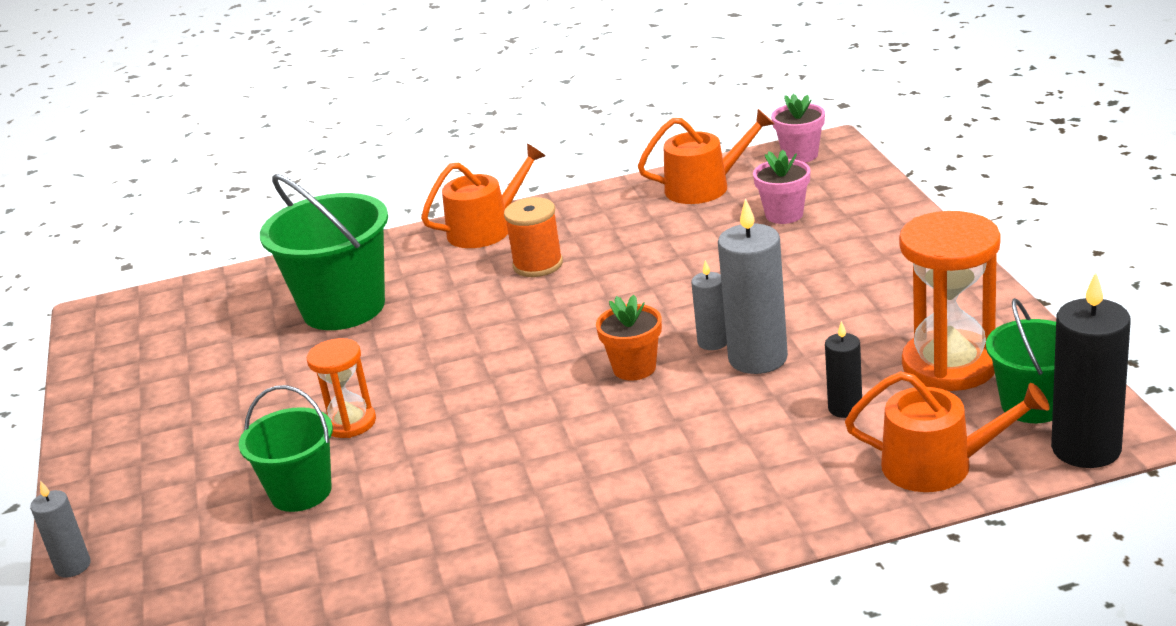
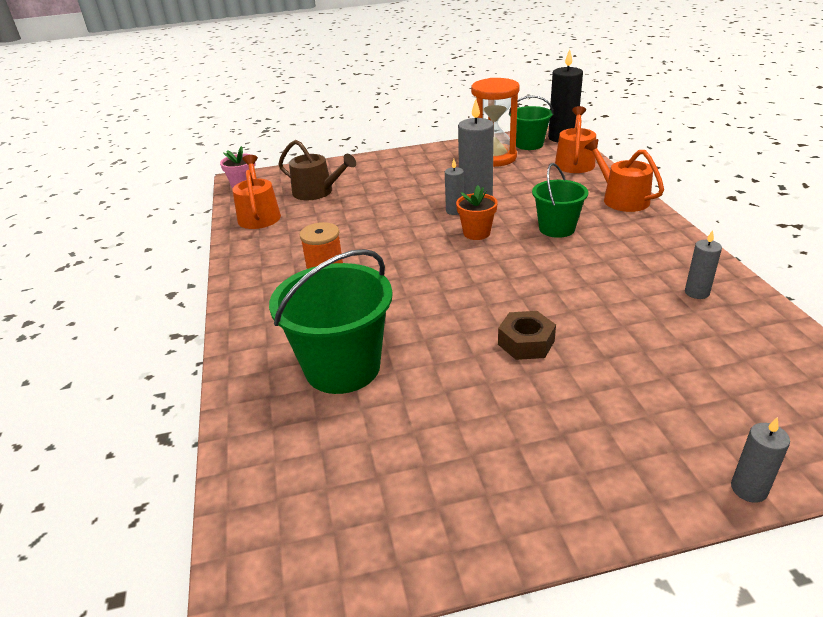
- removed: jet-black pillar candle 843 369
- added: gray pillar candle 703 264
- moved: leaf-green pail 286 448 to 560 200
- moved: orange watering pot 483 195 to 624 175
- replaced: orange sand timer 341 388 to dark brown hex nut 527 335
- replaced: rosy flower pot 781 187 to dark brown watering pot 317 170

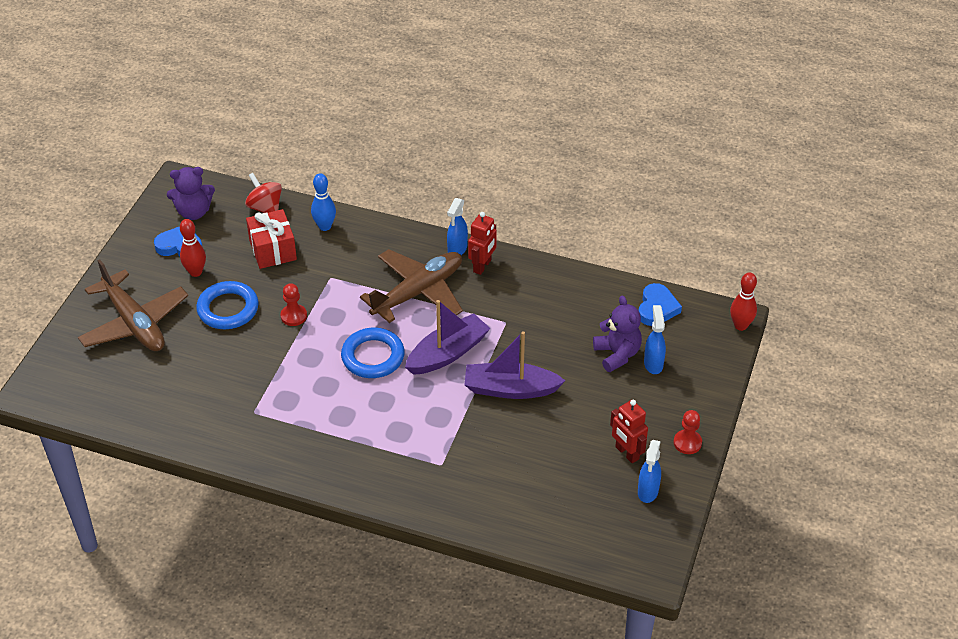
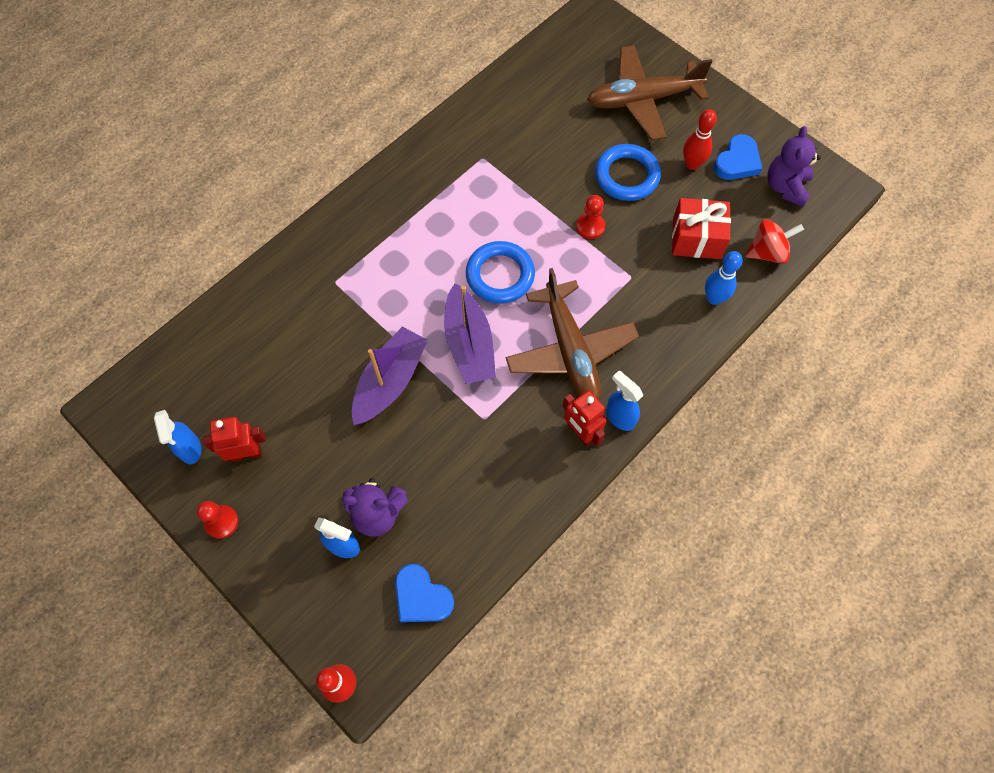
- turned: blue sprayer 649 471 = 177 437 150 degrees counterclockwise

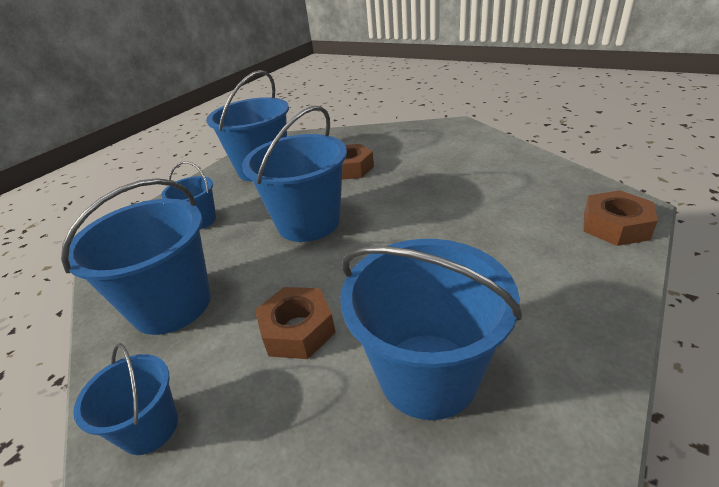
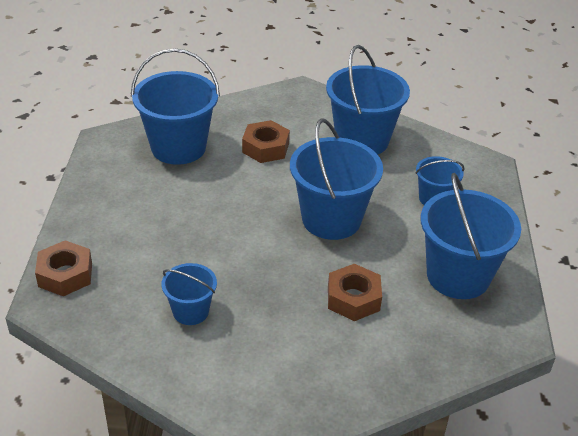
- moved: blue pail 125 399 to 189 294

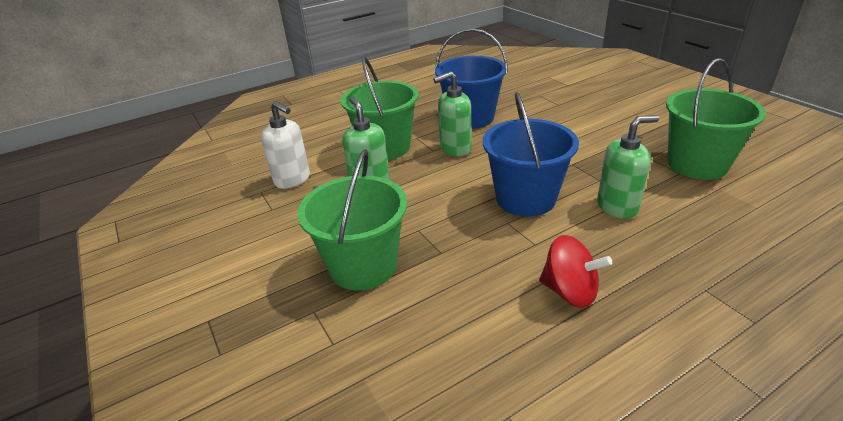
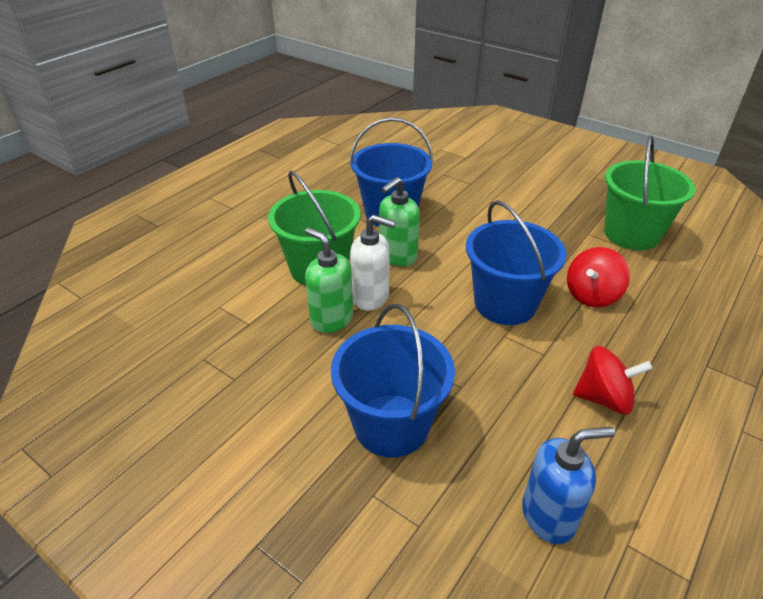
- added: blue pump bottle 568 485
- moved: snow-white pump bottle 285 145 to 373 263
- replaced: leaf-green pump bottle 628 167 to crimson spinning top 598 277
- recoloured: leaf-green pail 352 220 to blue pail 393 380

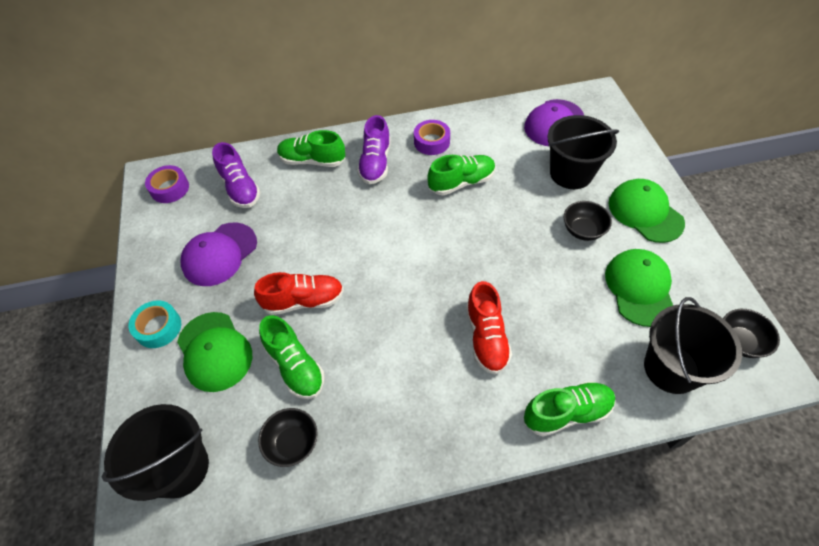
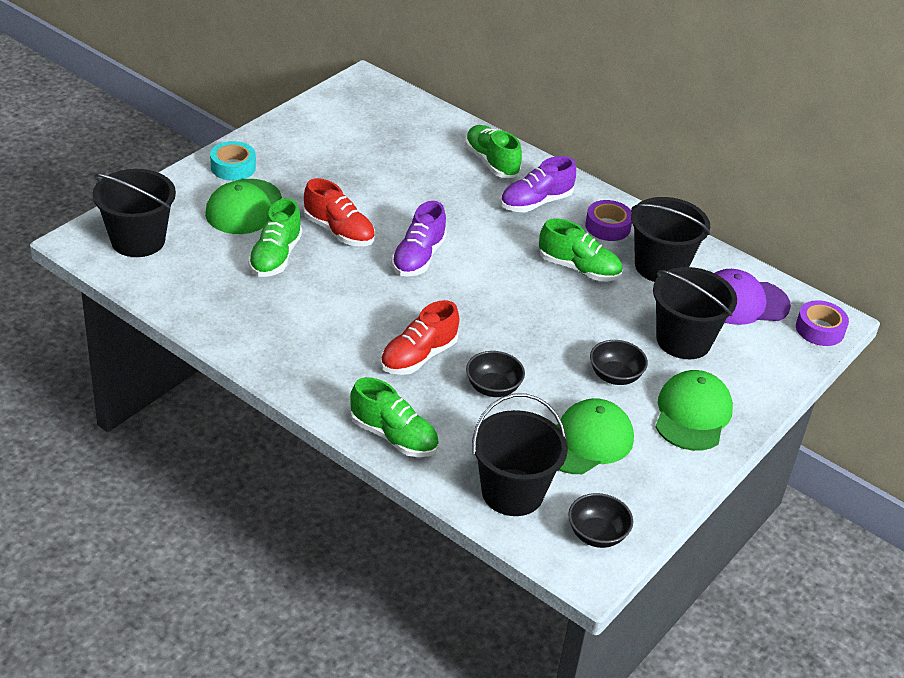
- removed: violet baseball cap 218 254
- added: jet-black pail 670 239
- moved: violet roll of tape 167 184 to 822 323
- moved: violet shoe 236 175 to 419 238
- moved: jet-black bowl 288 437 to 495 374

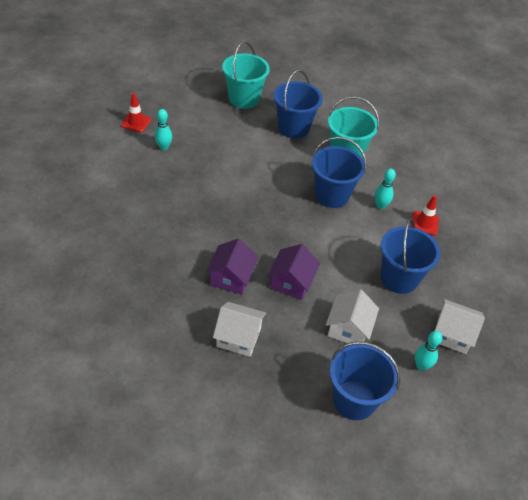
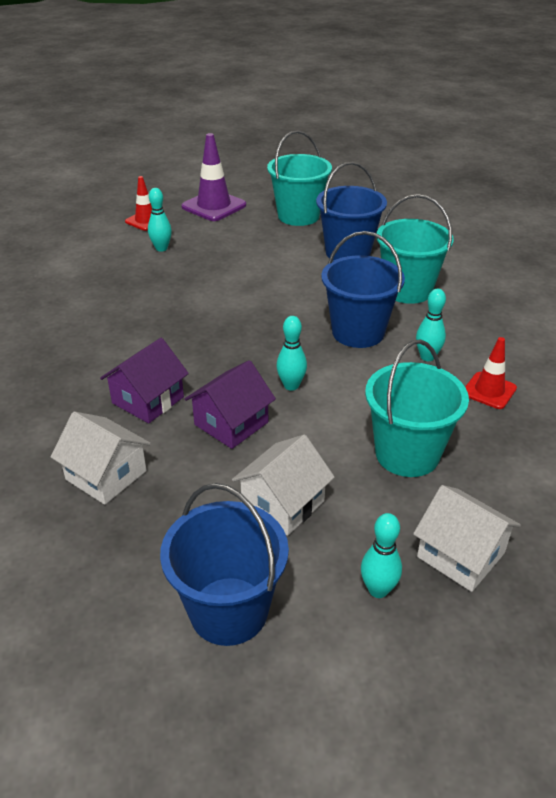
- added: violet safety cone 213 177
- added: aqua skittle 291 353
- recoloured: blue pail 410 256 to aqua pail 417 408

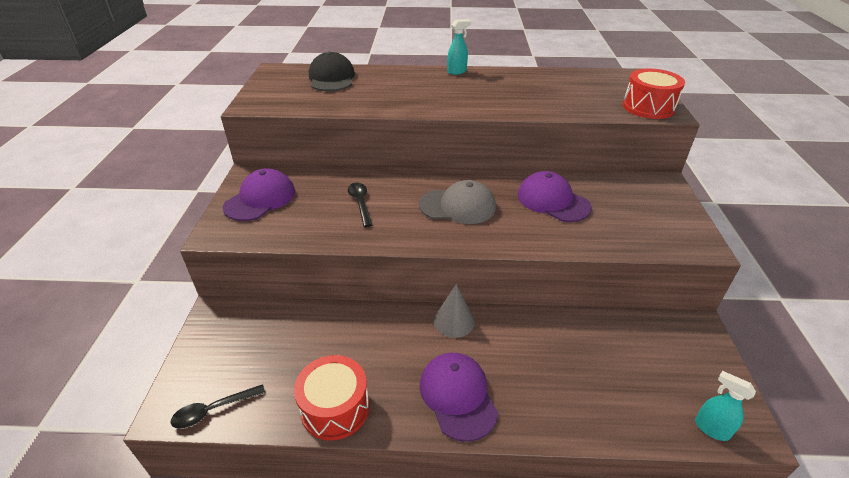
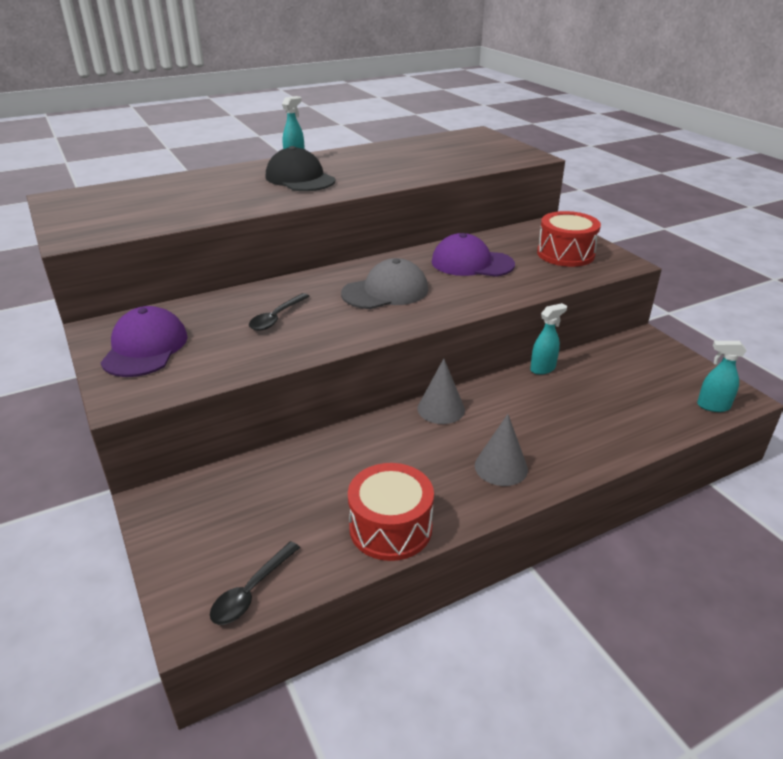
- added: aqua sprayer 548 339
- moved: jet-black baseball cap 332 71 to 300 168
- moved: crimson drum 654 93 to 569 239
- replaced: violet baseball cap 459 397 to gray cone 501 450
- turned: jet-black tablespoon 360 205 = 279 312 105 degrees counterclockwise

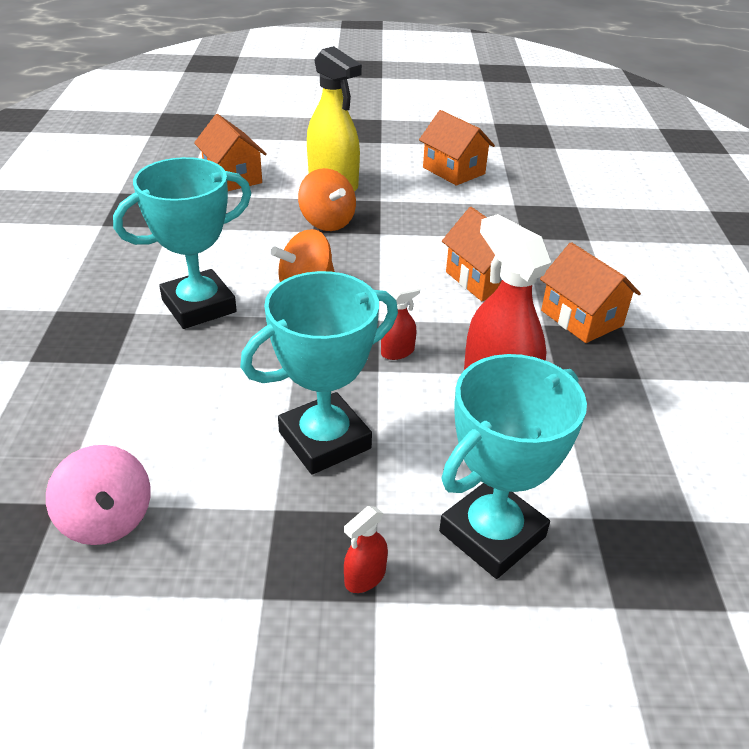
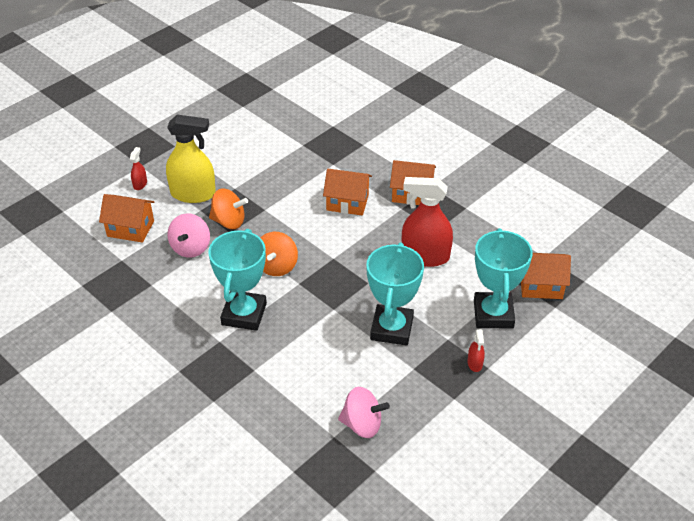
- added: rosy spinning top 189 235
- moved: crimson sprayer 400 322 to 138 168
- moved: orange cottage 457 148 to 546 276

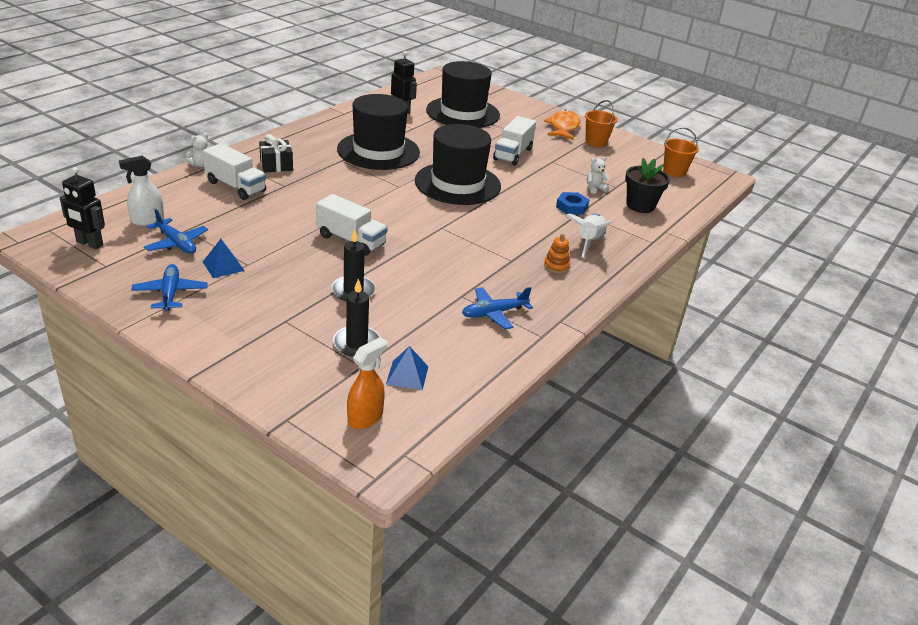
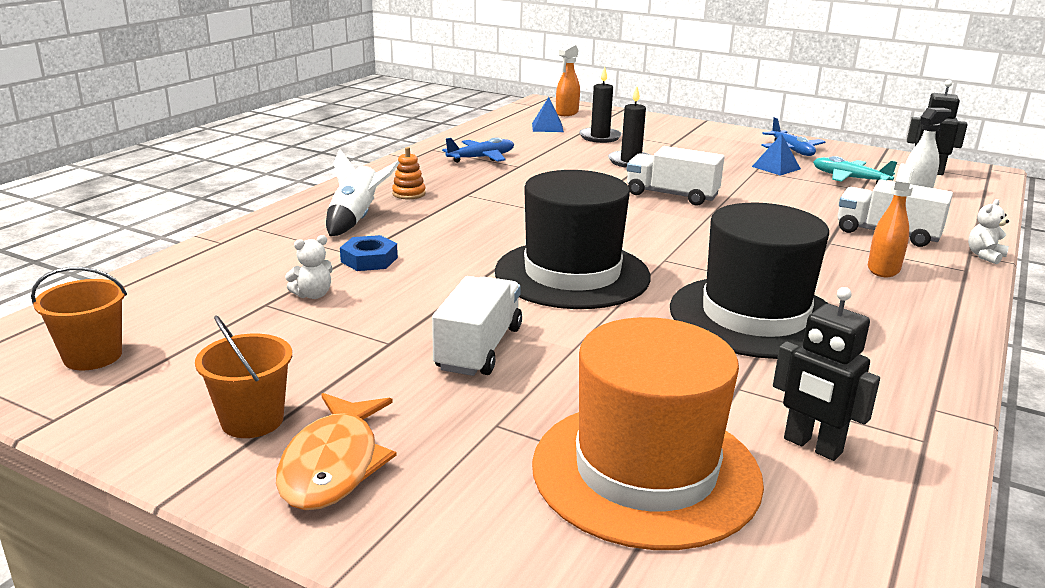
- removed: jet-black flower pot 647 185
- replaced: jet-black present 276 153 to orange sprayer 891 220
- recoloured: blue aeroplane 176 231 to aqua aeroplane 855 170
- recoloured: jet-black tall hat 463 94 to orange tall hat 648 433

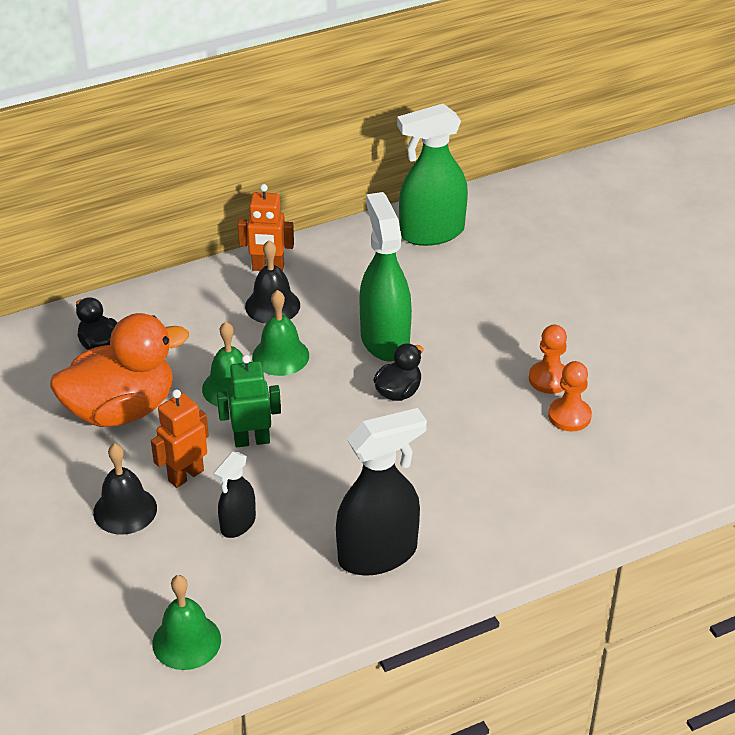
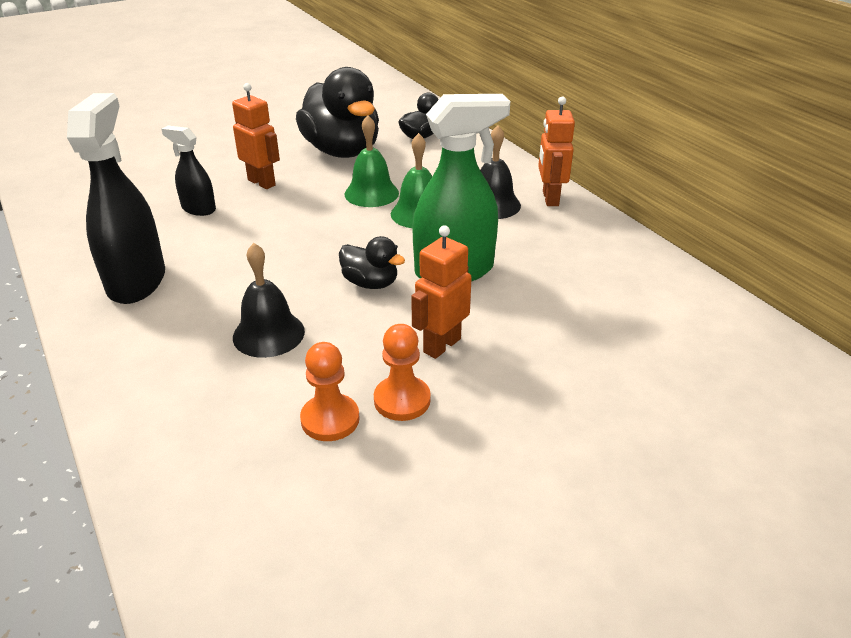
- removed: leaf-green bell 186 622
- removed: leaf-green robot 249 401
- removed: leaf-green sprayer 432 175
- added: orange robot 441 292
- moved: jet-black bell 125 489 to 269 300
- recoloured: orange toy duck 119 370 to jet-black toy duck 337 112
- turned: jet-black sprayer 381 492 = 116 198 150 degrees counterclockwise

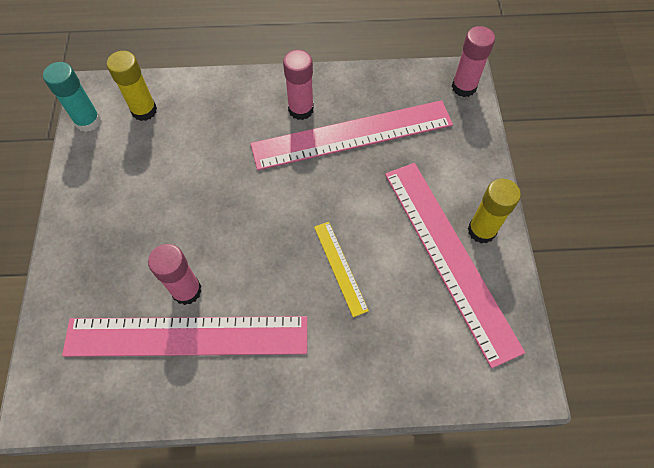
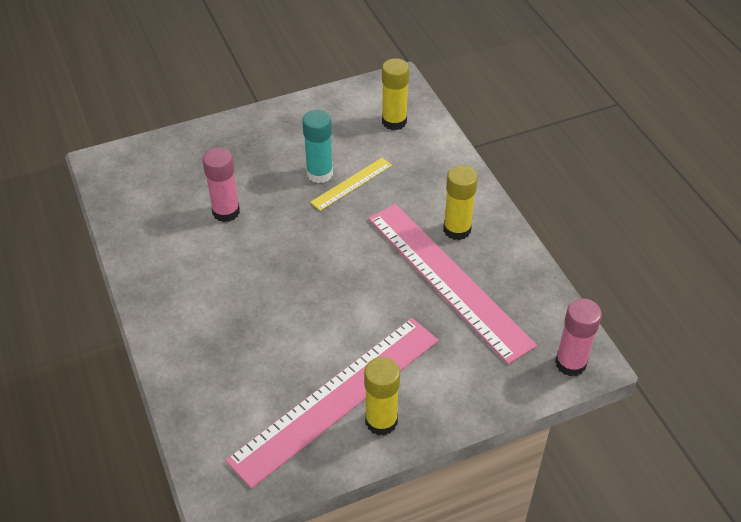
- removed: rosy straightedge 184 336
- moved: aqua stick of glue 72 97 to 317 146
- moved: bright yellow straightedge 341 269 to 351 184
- recoloured: rosy stick of glue 298 85 to bright yellow stick of glue 460 202

